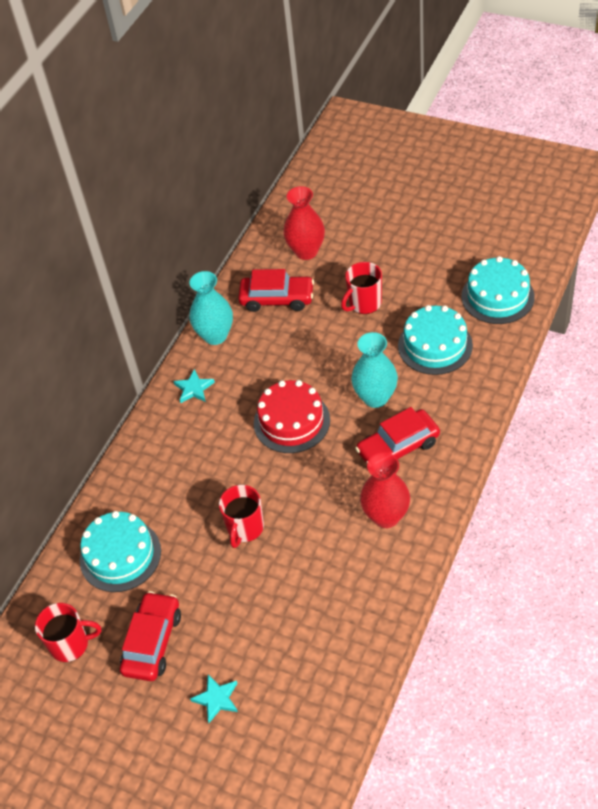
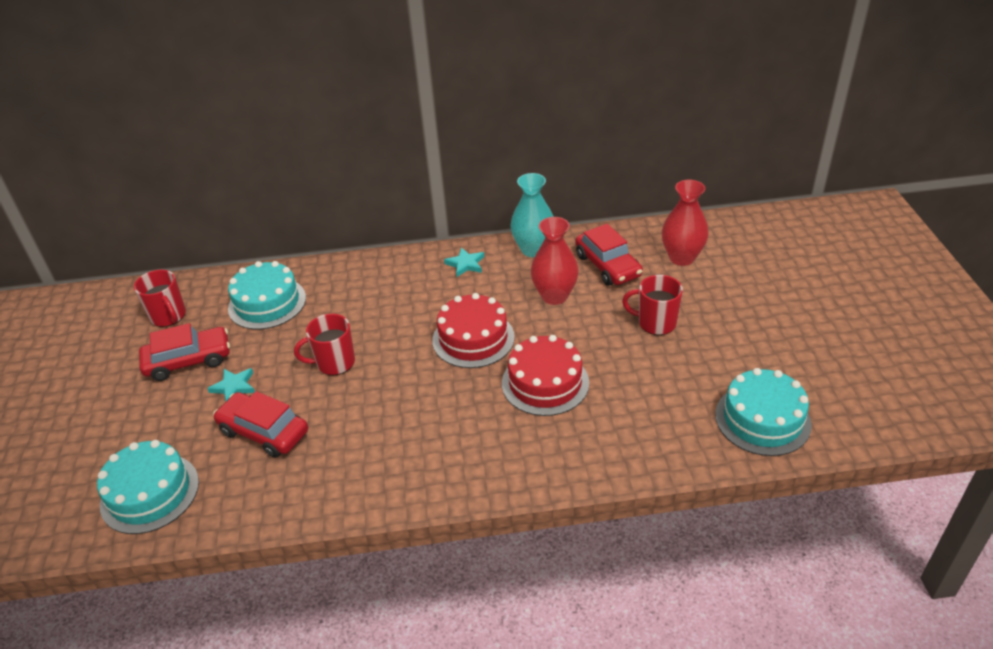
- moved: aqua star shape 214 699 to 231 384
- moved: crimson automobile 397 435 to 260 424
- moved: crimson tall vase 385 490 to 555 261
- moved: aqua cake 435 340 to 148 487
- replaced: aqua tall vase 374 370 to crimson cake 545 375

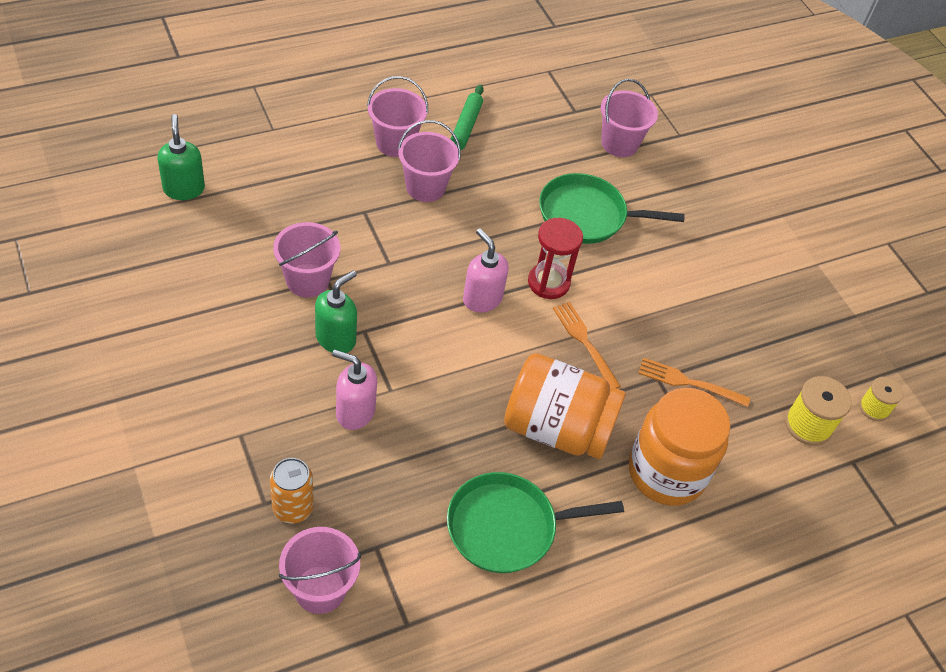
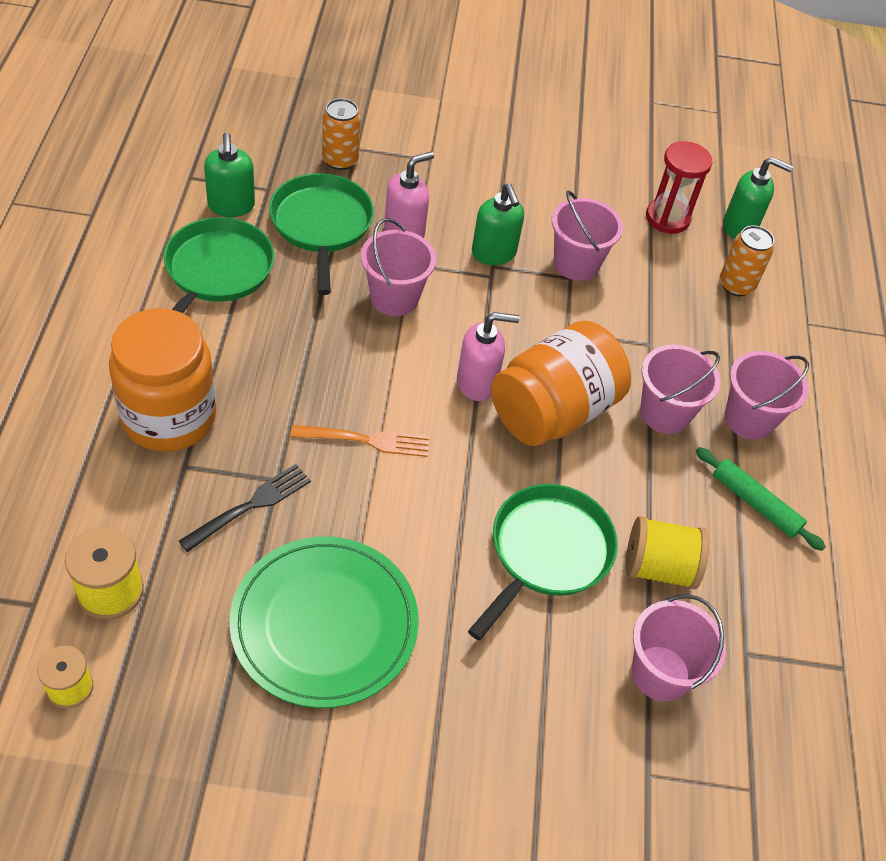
- added: leaf-green pump bottle 229 175
- added: leaf-green flat dish 324 622
- added: leaf-green frying pan 321 234
- added: bright yellow spool 667 553
- added: orange tin 747 260
- moved: rosy pail 320 570 to 398 267
- moved: orange preserve jar 565 406 to 561 383
- moved: crimson sand timer 555 258 to 679 187
- recoloured: orange fork 694 382 to jet-black fork 245 508

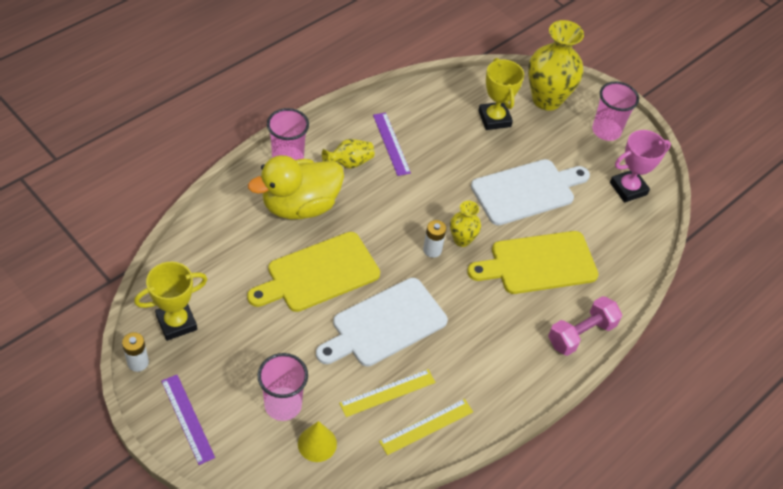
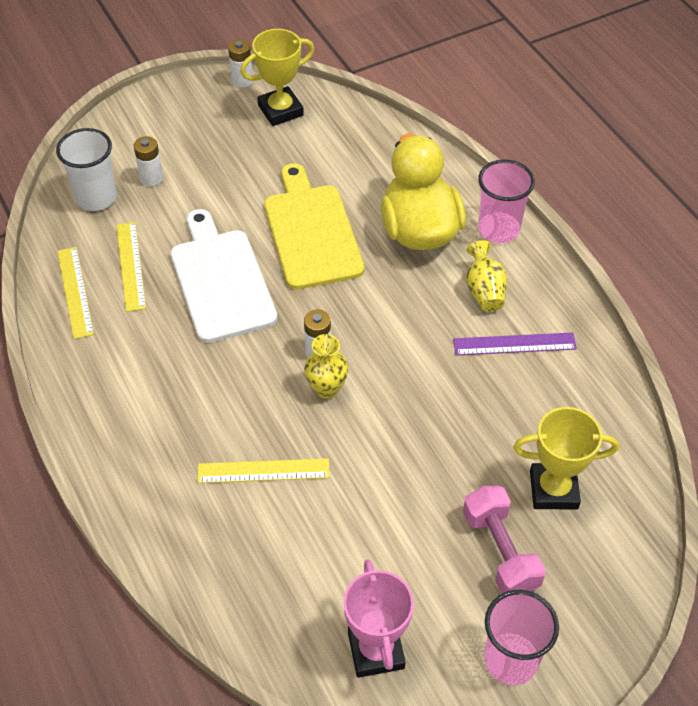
- removed: violet straightedge 188 420
- removed: snow-white chopping board 530 192
- removed: bright yellow tall vase 556 65
- moved: rosy hand weight 585 326 to 504 540
- replaced: rosy tumbler 283 387 to snow-white power cell 148 161
- replaced: bright yellow cone 317 441 to snow-white tumbler 86 169
- replaced: bright yellow chopping board 533 262 to bright yellow straightedge 263 470
- turned: bright yellow trophy 170 301 = 277 77 75 degrees clockwise

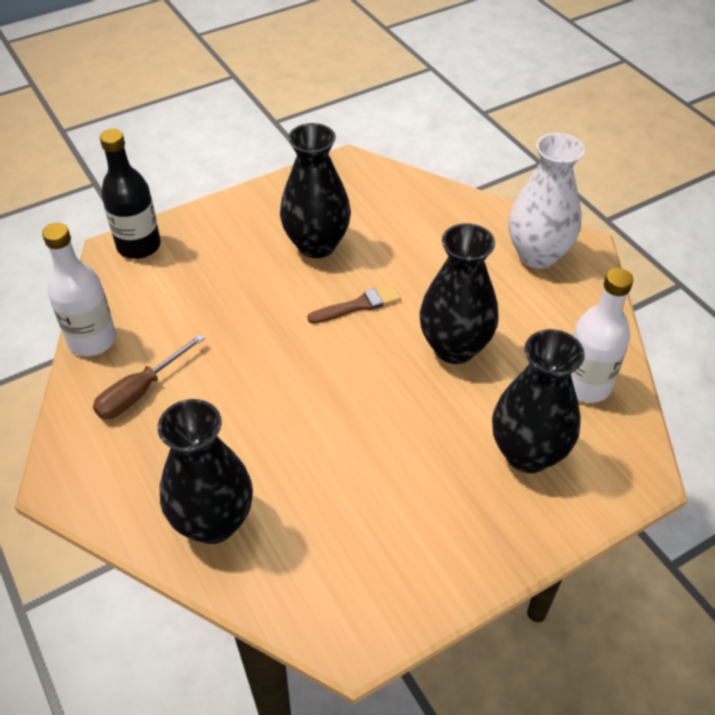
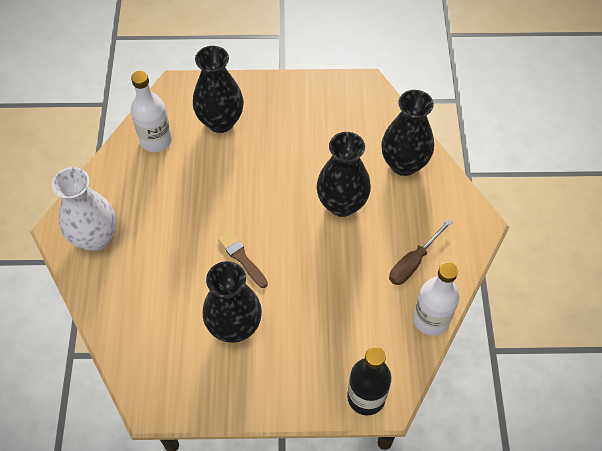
- moved: jet-black tall vase 459 293 to 344 174
- turned: dark brown screwdriver 149 376 = 420 252 150 degrees clockwise
- turned: dark brown brush 354 304 = 243 259 45 degrees clockwise

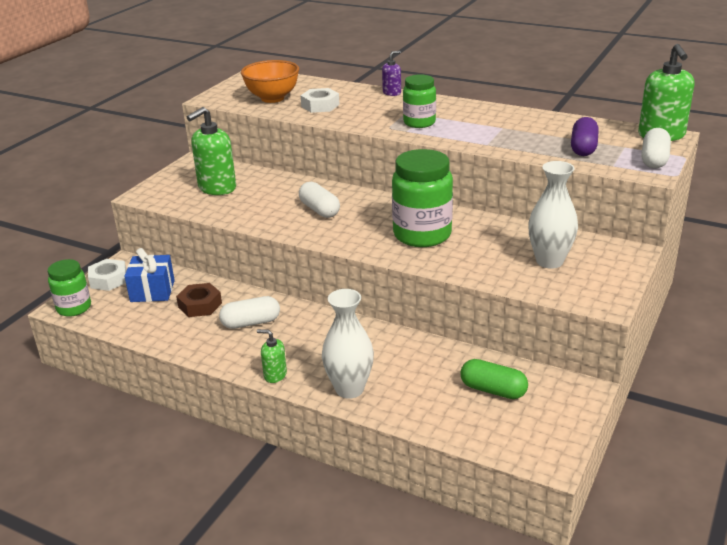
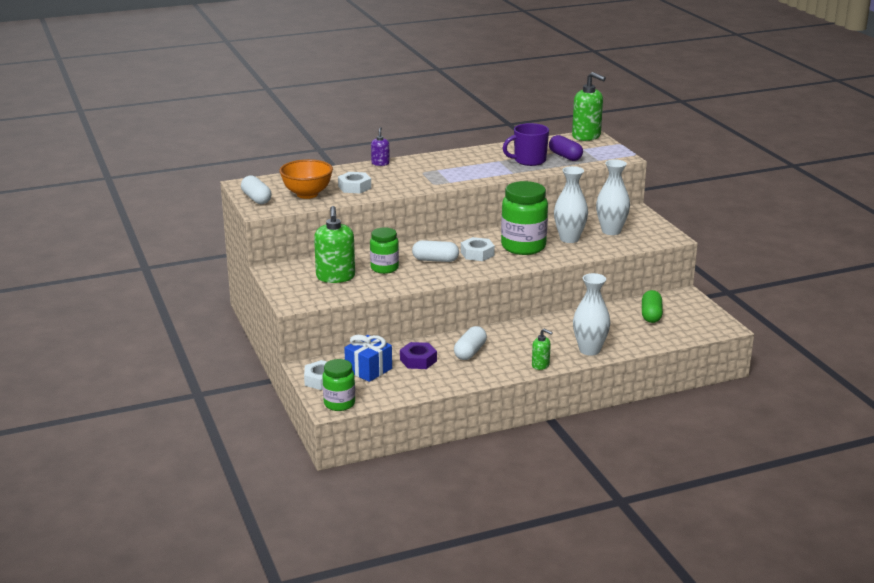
- added: snow-white hex nut 478 249
- added: violet mug 526 144
- added: snow-white tall vase 571 204
- moved: leaf-green preserve jar 419 101 to 384 250
- moved: snow-white pill shape 656 148 to 256 189
- recoloured: dark brown hex nut 199 300 to violet hex nut 418 355
- turned: leaf-green pump bottle 272 356 = 542 349 120 degrees counterclockwise
- turned: leaf-green pill shape 494 379 = 652 306 60 degrees counterclockwise

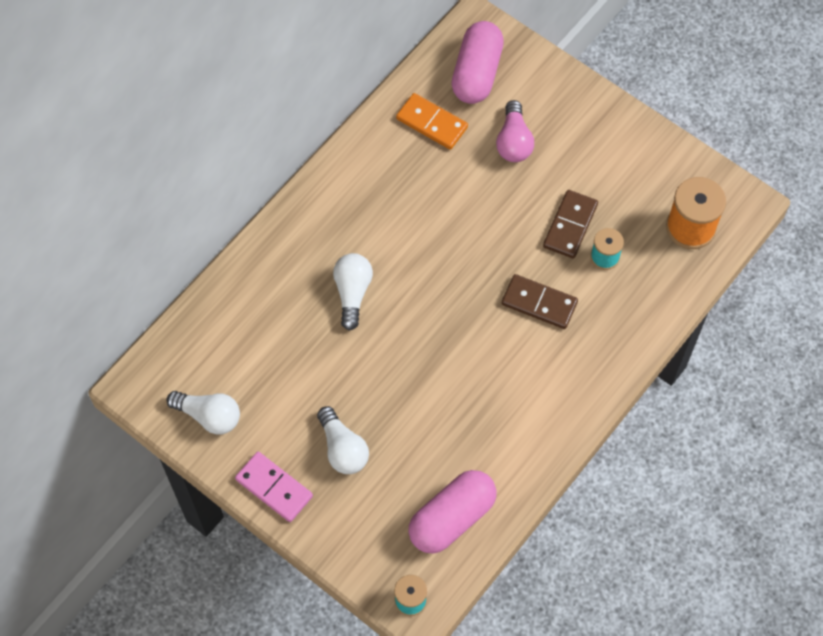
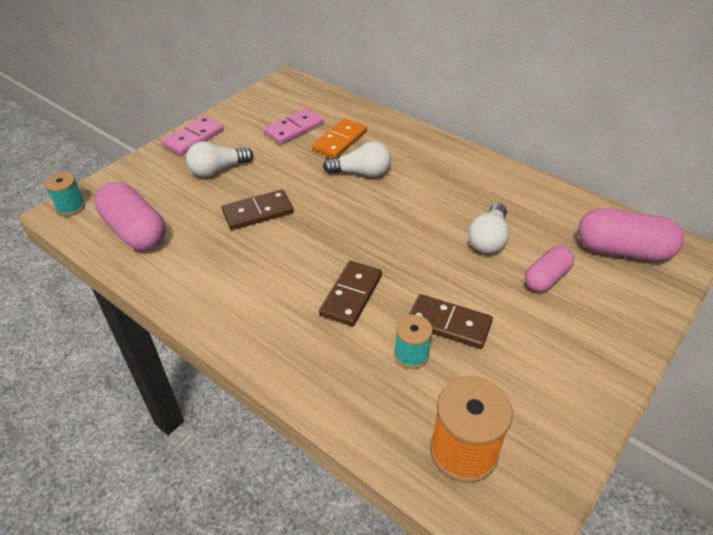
- added: dark brown domino 258 210
- added: rosy domino 294 126
- moved: snow-white bulb 203 413 to 488 228
- moved: orange domino 432 121 to 339 138
- replaced: rosy bulb 515 131 to rosy pill shape 549 269

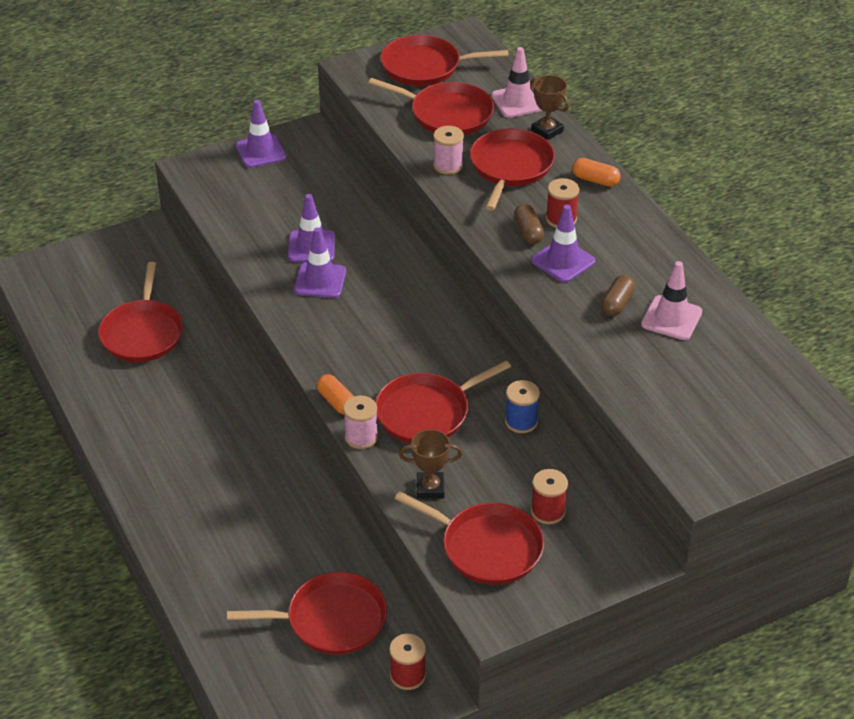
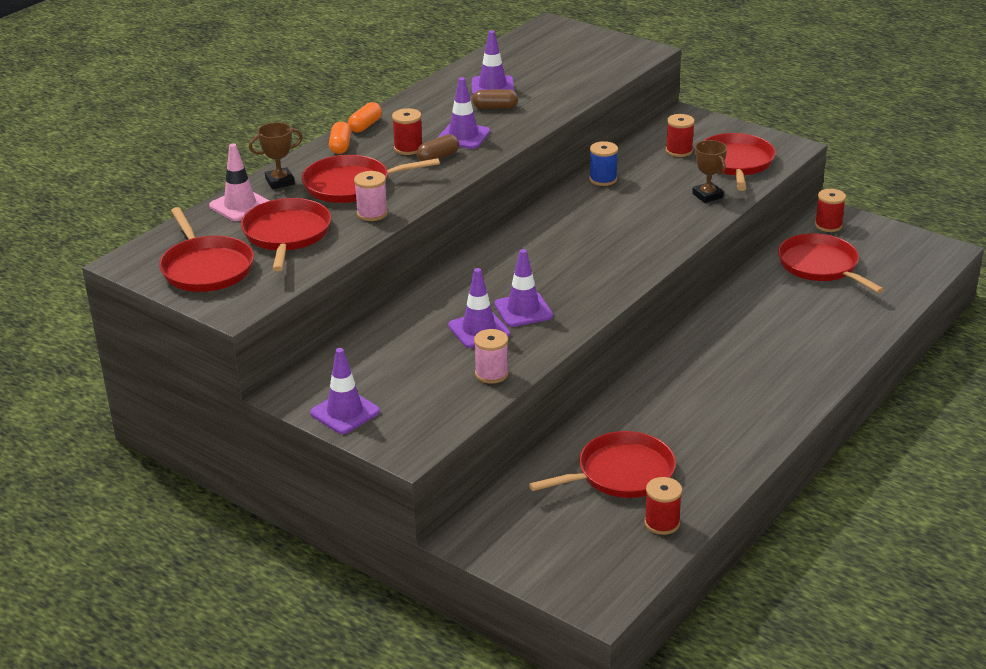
- removed: crimson frying pan 443 401
- added: crimson spool 663 506
- moved: orange pill shape 335 394 to 365 117
- moved: rosy spool 360 422 to 491 356
- recoloured: rosy safety cone 671 300 to violet safety cone 493 62
- turned: dark brown trophy 549 107 = 276 155 45 degrees clockwise

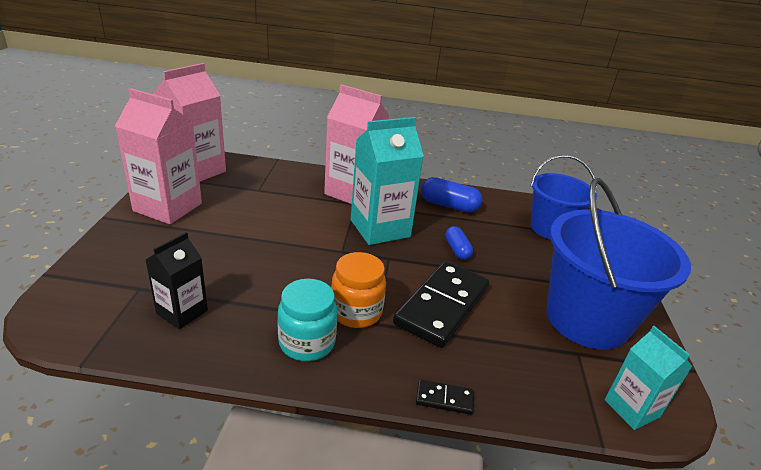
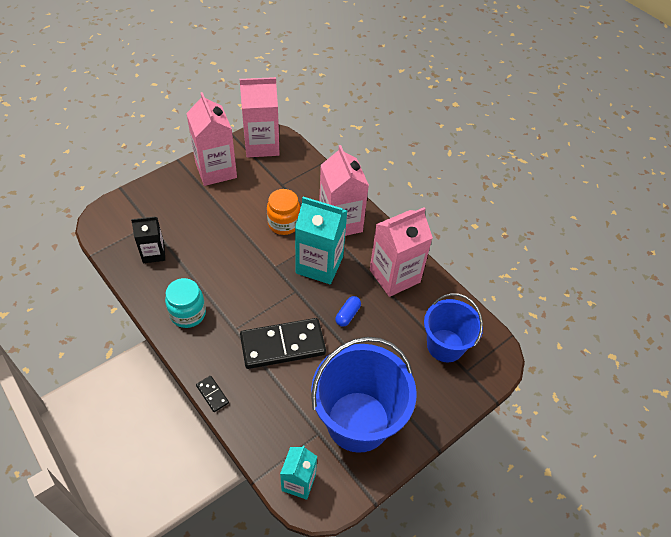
- moved: orange preserve jar 358 290 to 283 212
- replaced: blue pill shape 451 195 to rosy carton 401 252

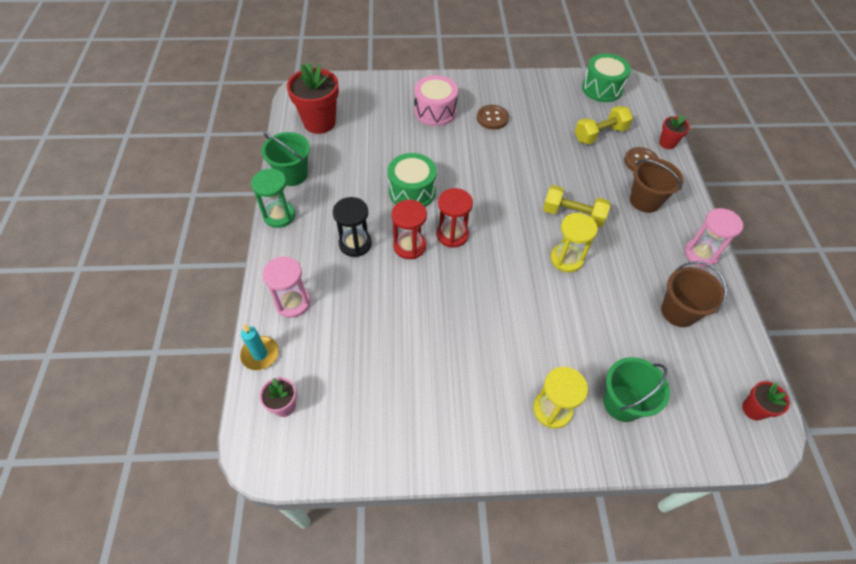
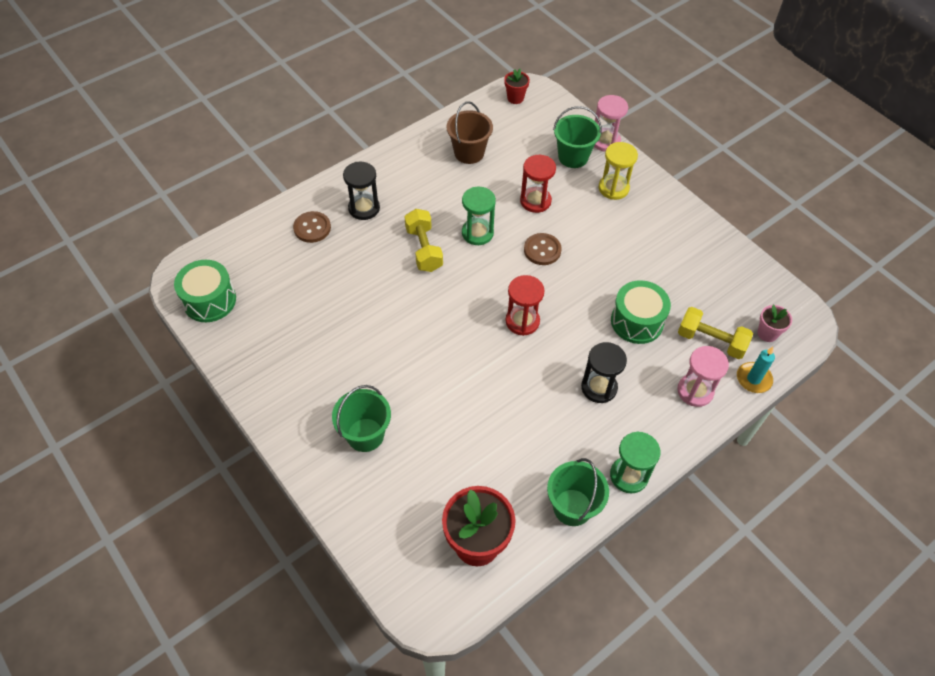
- removed: crimson flower pot 674 132
- moved: leaf-green drum 412 180 to 641 312
- moved: crimson sand timer 409 229 to 538 184
- moved: dark brown sewing button 493 117 to 543 249
- moved: bright yellow hand weight 604 125 to 715 333
- moved: rosy sand timer 714 237 to 611 123
- replaced: rosy drum 436 100 to leaf-green pail 361 418
- replaced: dark brown pail 656 185 to jet-black sand timer 361 191
- recoloured: bright yellow sand timer 574 242 to leaf-green sand timer 479 216

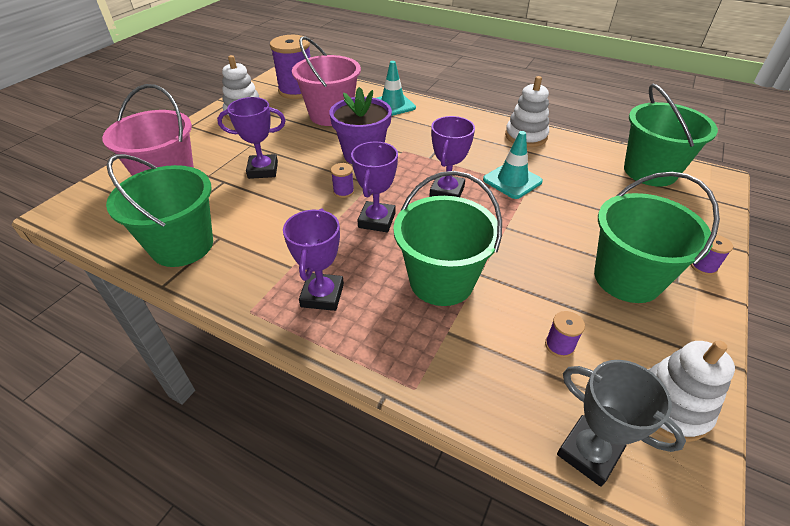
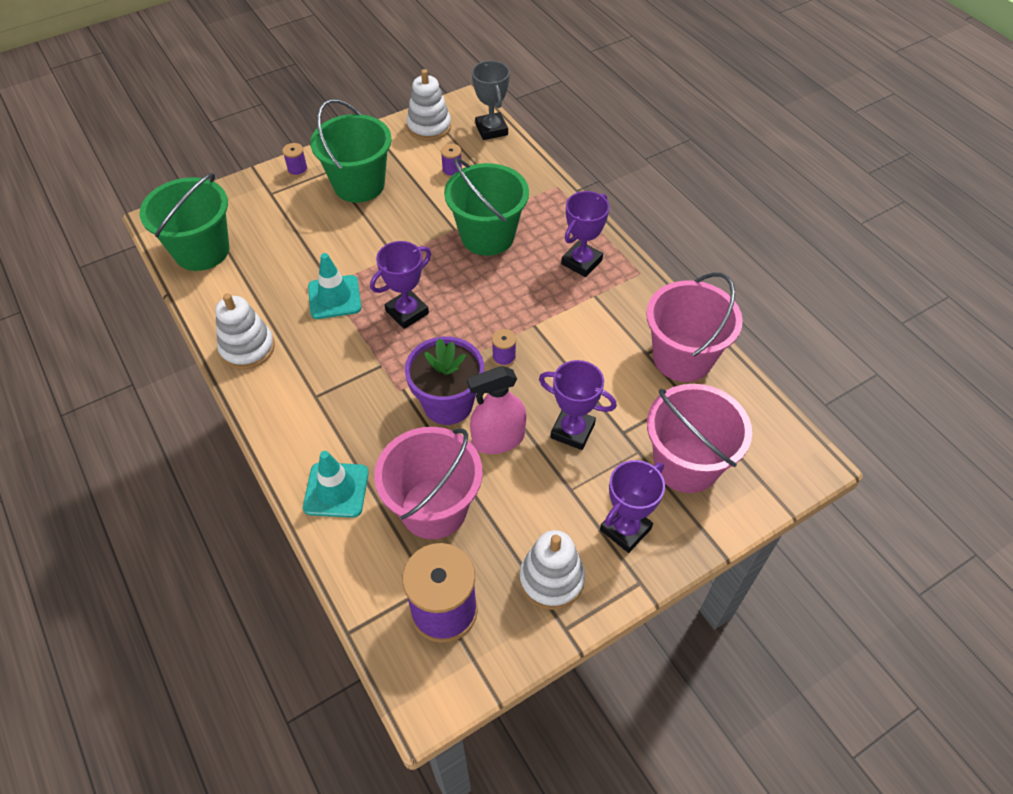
- added: rosy sprayer 497 410
- moved: violet trophy 374 186 to 632 506
- recoloured: leaf-green pail 159 210 to rosy pail 694 327

